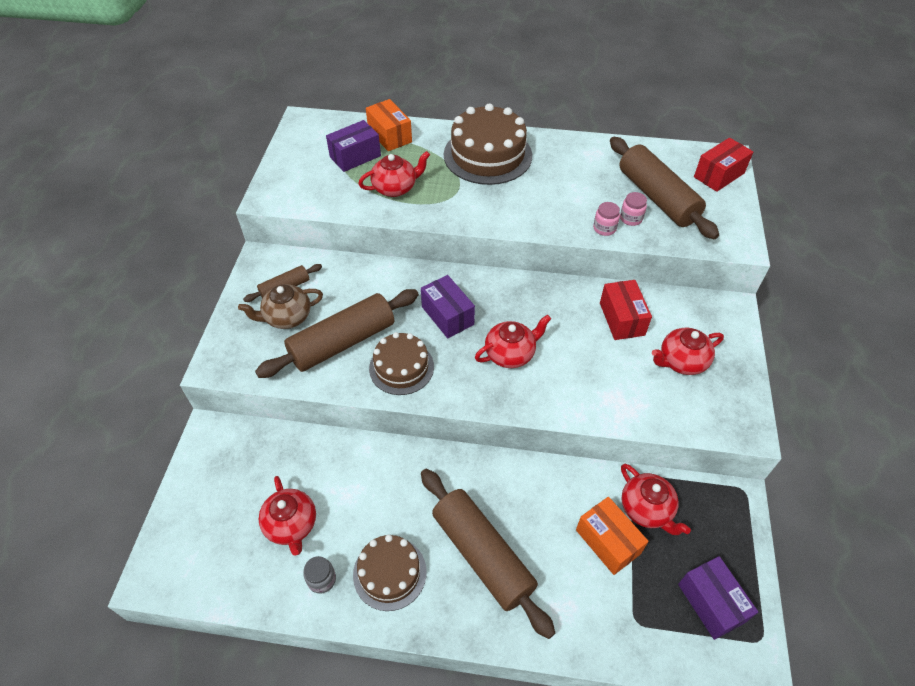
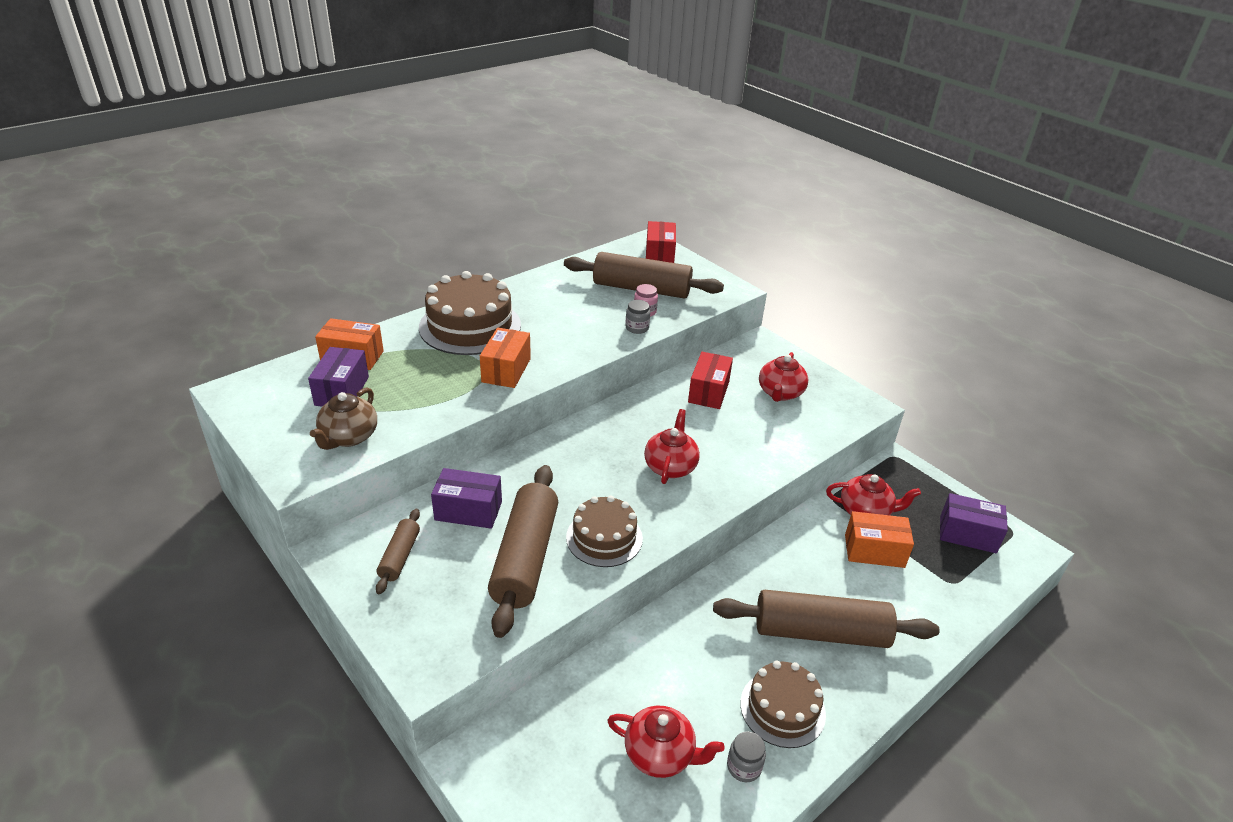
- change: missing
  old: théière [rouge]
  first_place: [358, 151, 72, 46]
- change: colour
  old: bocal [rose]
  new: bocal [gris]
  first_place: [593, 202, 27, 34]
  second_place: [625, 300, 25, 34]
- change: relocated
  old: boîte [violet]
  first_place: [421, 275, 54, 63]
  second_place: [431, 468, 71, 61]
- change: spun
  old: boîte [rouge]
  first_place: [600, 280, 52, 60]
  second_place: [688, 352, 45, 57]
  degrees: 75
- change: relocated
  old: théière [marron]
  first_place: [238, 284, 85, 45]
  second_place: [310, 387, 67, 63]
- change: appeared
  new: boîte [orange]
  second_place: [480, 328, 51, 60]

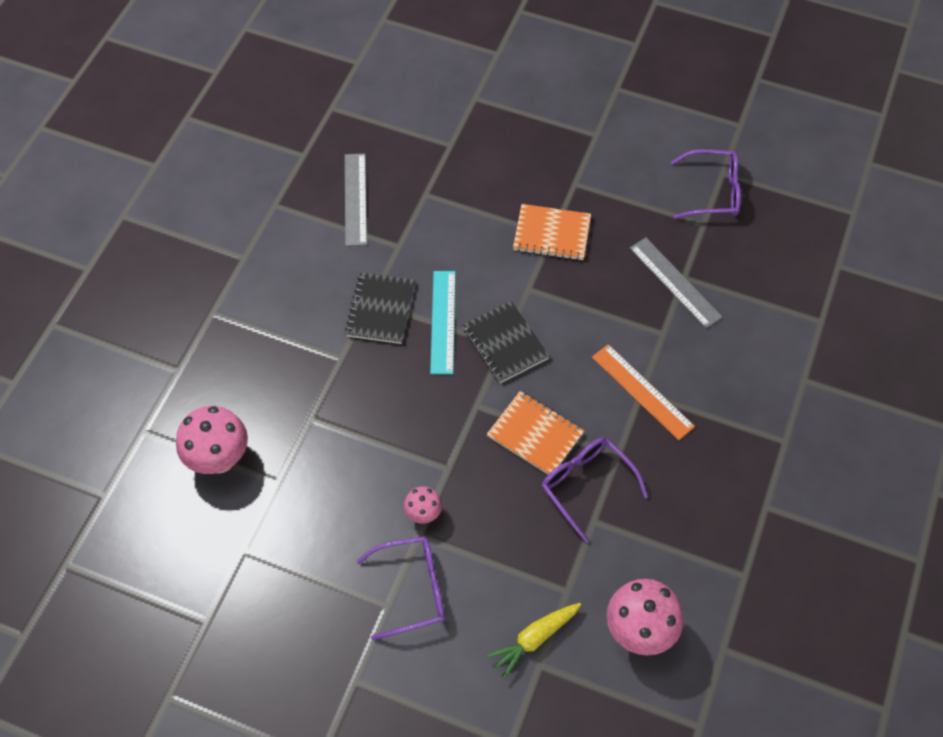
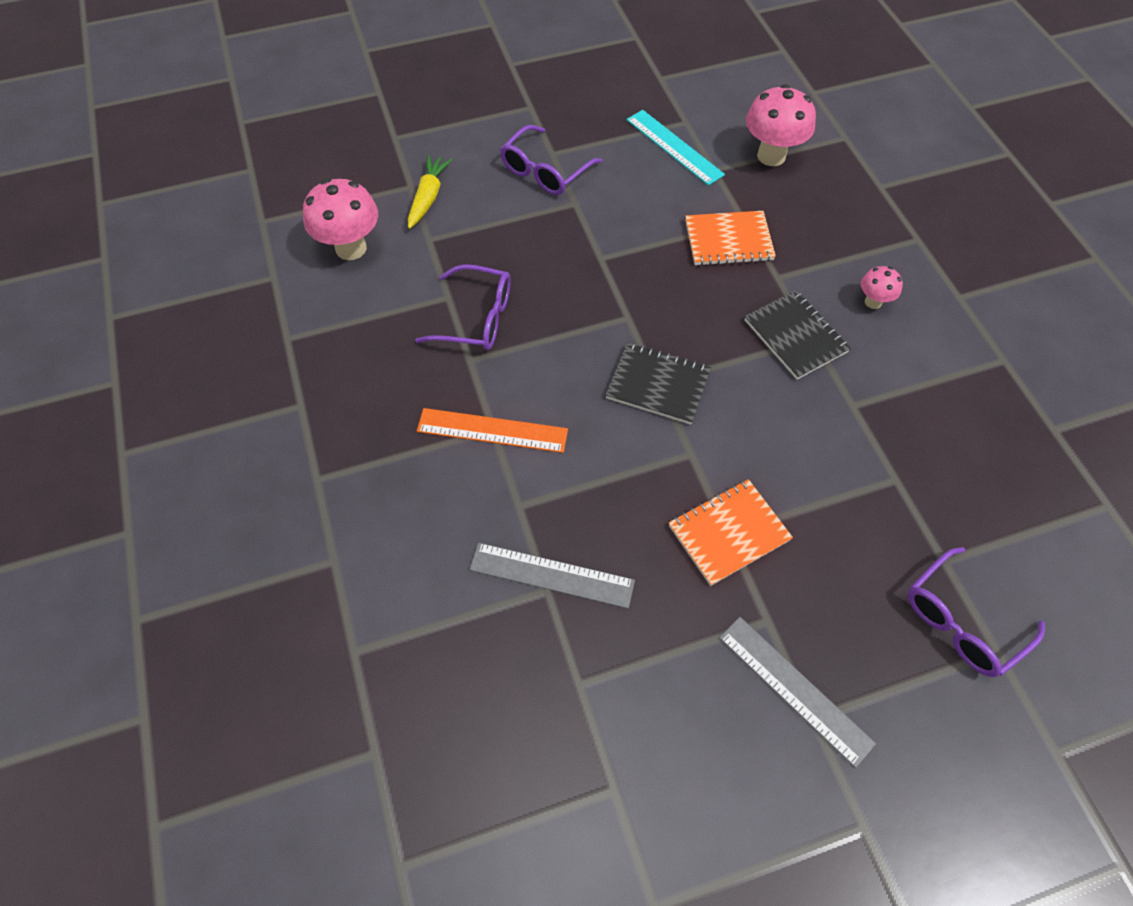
- change: relocated
  old: lunettes [violet]
  first_place: [671, 149, 70, 70]
  second_place: [908, 547, 137, 130]
- change: relocated
  old: règle [gris]
  first_place: [345, 153, 22, 93]
  second_place: [719, 617, 157, 151]
- change: relocated
  old: règle [turquoise]
  first_place: [430, 271, 25, 103]
  second_place: [627, 110, 98, 76]
- change: relocated
  old: carnet [orange]
  first_place: [487, 391, 97, 83]
  second_place: [685, 211, 91, 55]
- change: relocated
  old: champignon [rose]
  first_place: [404, 486, 38, 38]
  second_place: [861, 266, 42, 43]

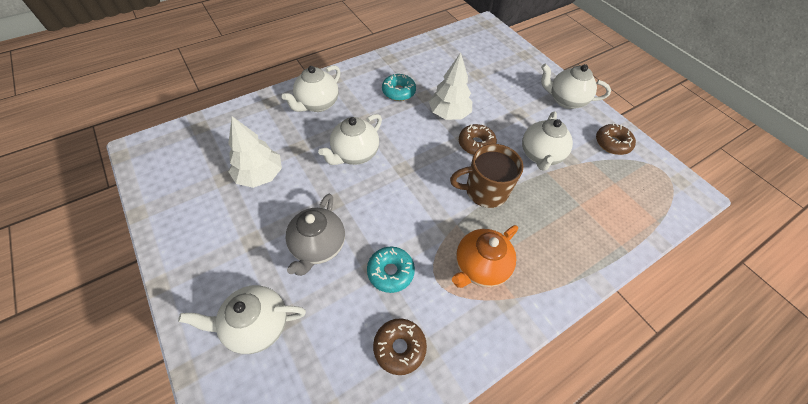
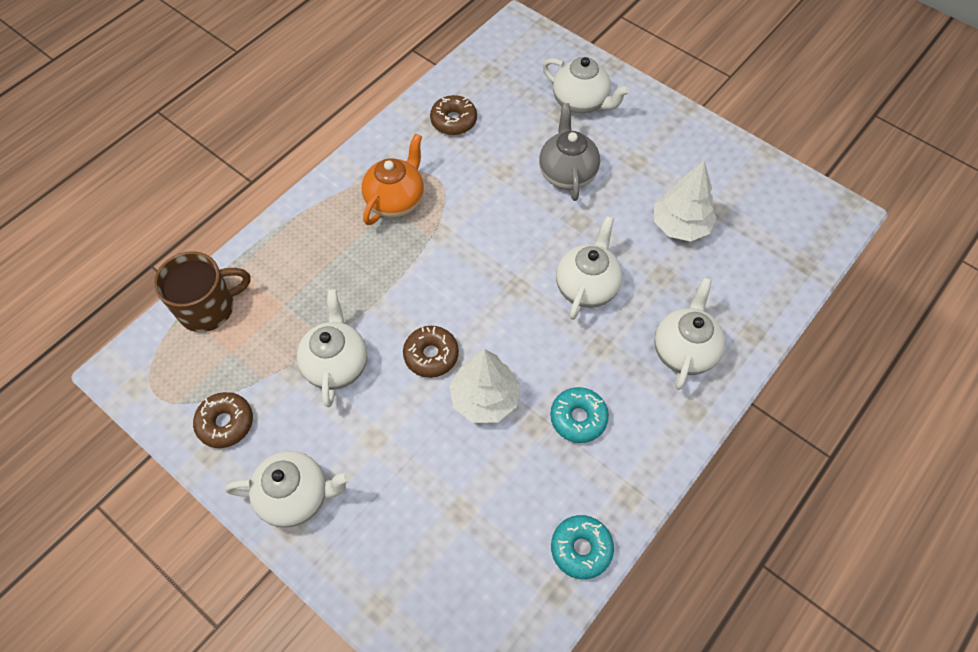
- change: relocated
  old: tasse [marron]
  first_place: [450, 144, 74, 64]
  second_place: [154, 251, 97, 81]
- change: relocated
  old: beignet [turquoise]
  first_place: [367, 247, 48, 46]
  second_place: [551, 515, 63, 64]
- change: spun
  old: théière [blanc]
  first_place: [178, 285, 128, 69]
  second_place: [542, 57, 88, 57]
  degrees: 60

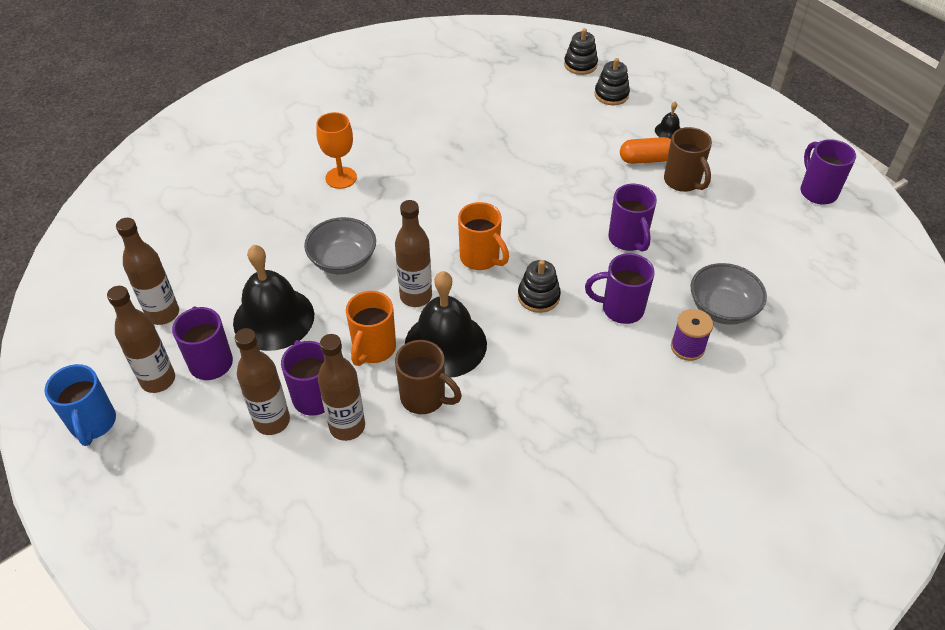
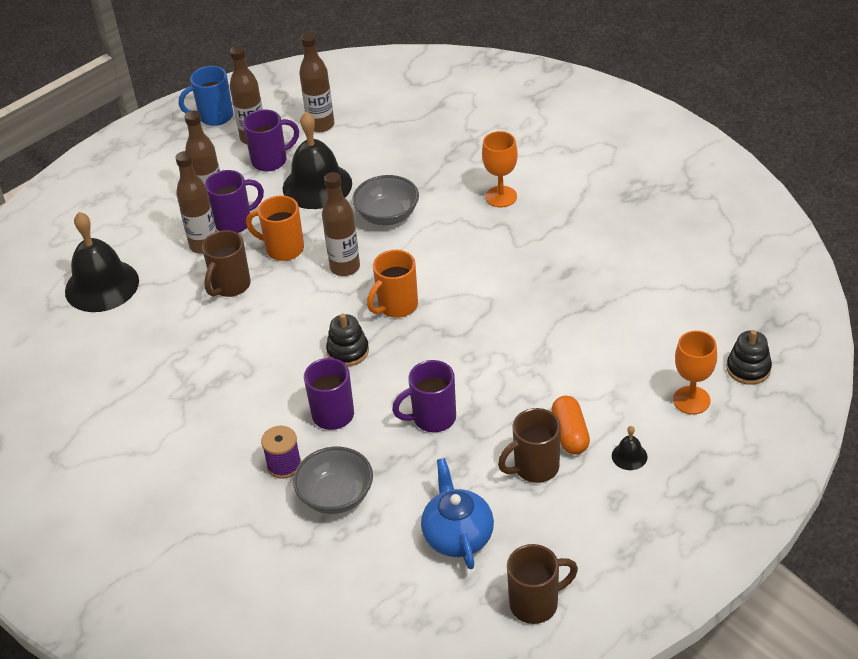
- change: exchanged
  old: jouet à empiler [noir]
  new: verre à pied [orange]
  first_place: [594, 58, 36, 47]
  second_place: [673, 331, 44, 83]
- change: colour
  old: tasse [violet]
  new: tasse [marron]
  first_place: [801, 139, 55, 65]
  second_place: [507, 544, 71, 80]
- change: relocated
  old: cloche [noir]
  first_place: [405, 271, 82, 107]
  second_place: [65, 212, 74, 100]
- change: appeared
  new: théière [bleu]
  second_place: [421, 458, 73, 111]

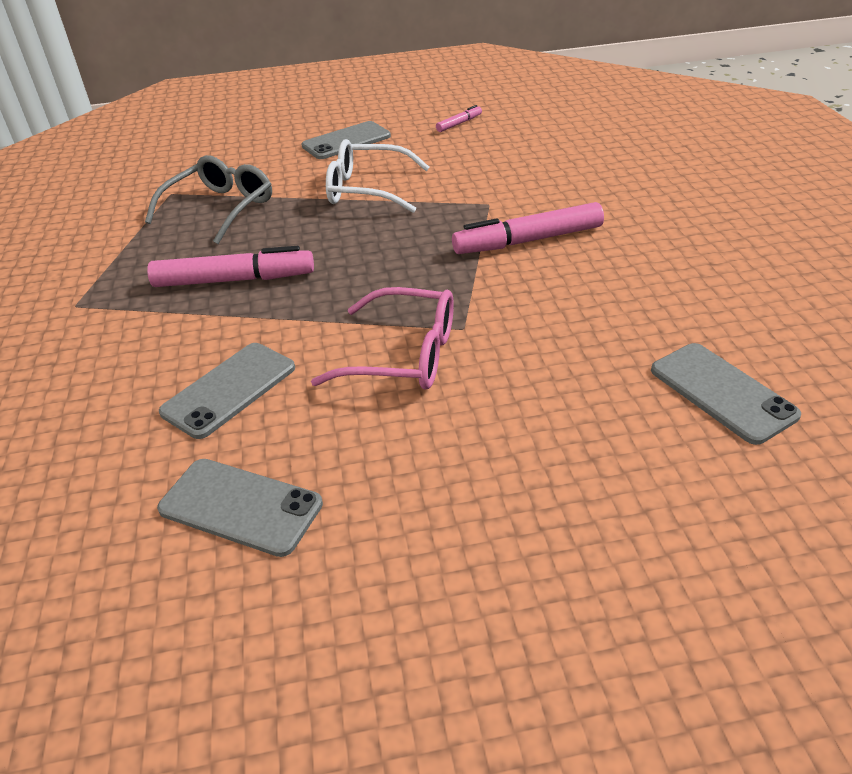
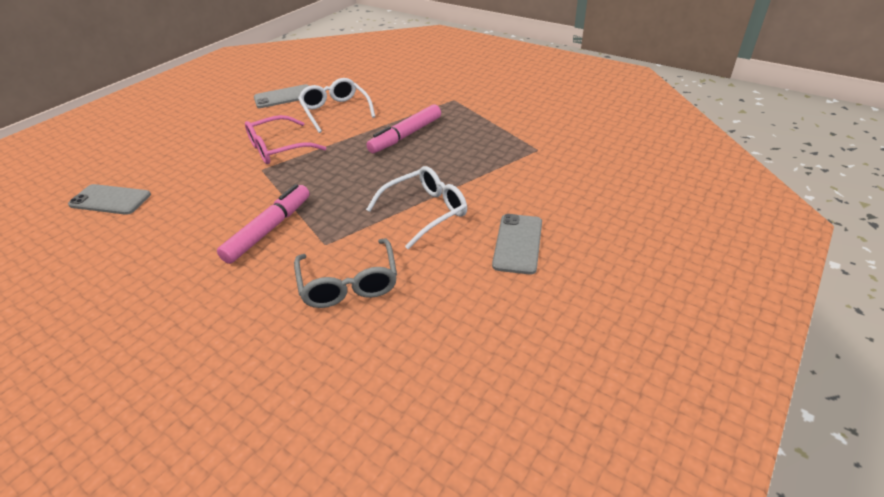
- change: missing
  old: feutre [rose]
  first_place: [436, 105, 46, 27]
- change: relocated
  old: lunettes [gris]
  first_place: [145, 155, 127, 89]
  second_place: [294, 238, 103, 70]
- change: exchanged
  old: téléphone [gris]
  new: lunettes [blanc]
  first_place: [159, 343, 136, 96]
  second_place: [298, 78, 77, 55]

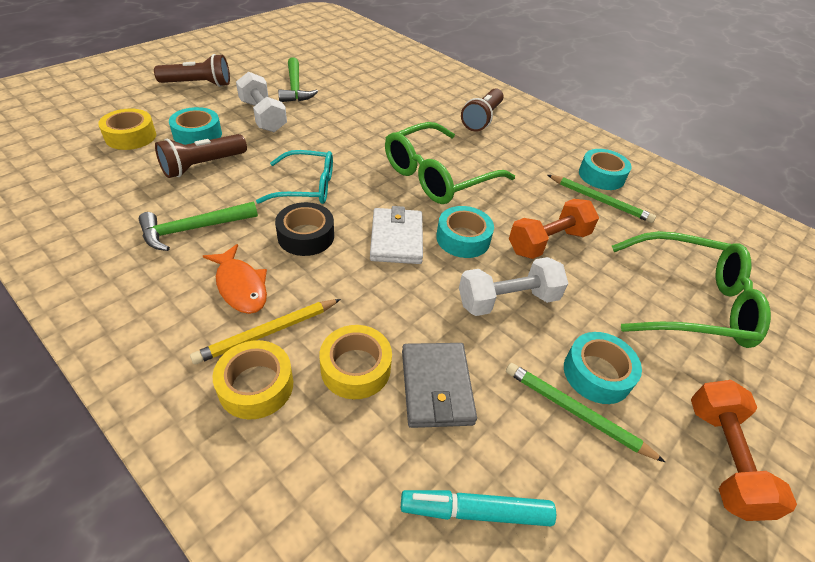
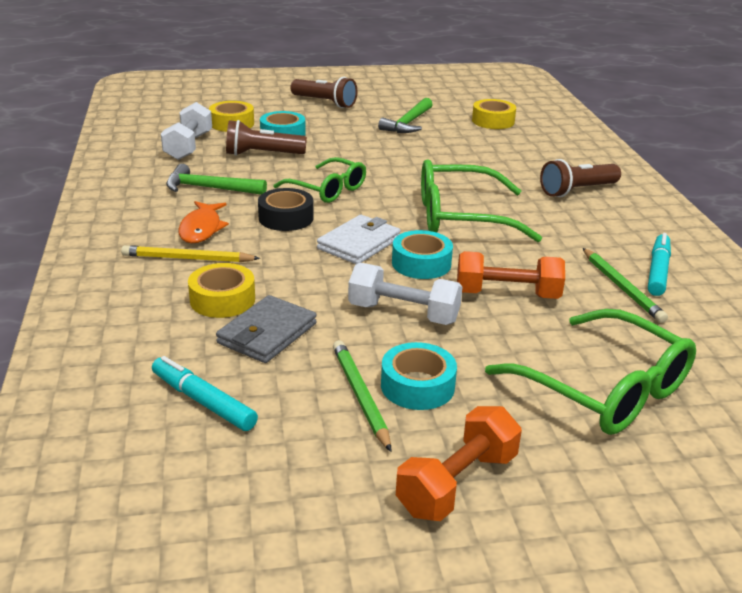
- change: relocated
  old: haltère [blanc]
  first_place: [236, 72, 51, 60]
  second_place: [161, 102, 51, 58]
- change: exchanged
  old: ruban adhésif [turquoise]
  new: feutre [turquoise]
  first_place: [579, 149, 53, 41]
  second_place: [648, 233, 23, 63]
- change: colour
  old: lunettes [turquoise]
  new: lunettes [vert]
  first_place: [256, 150, 77, 54]
  second_place: [273, 157, 93, 46]
- change: relocated
  old: ruban adhésif [jaune]
  first_place: [213, 340, 80, 80]
  second_place: [472, 99, 44, 30]

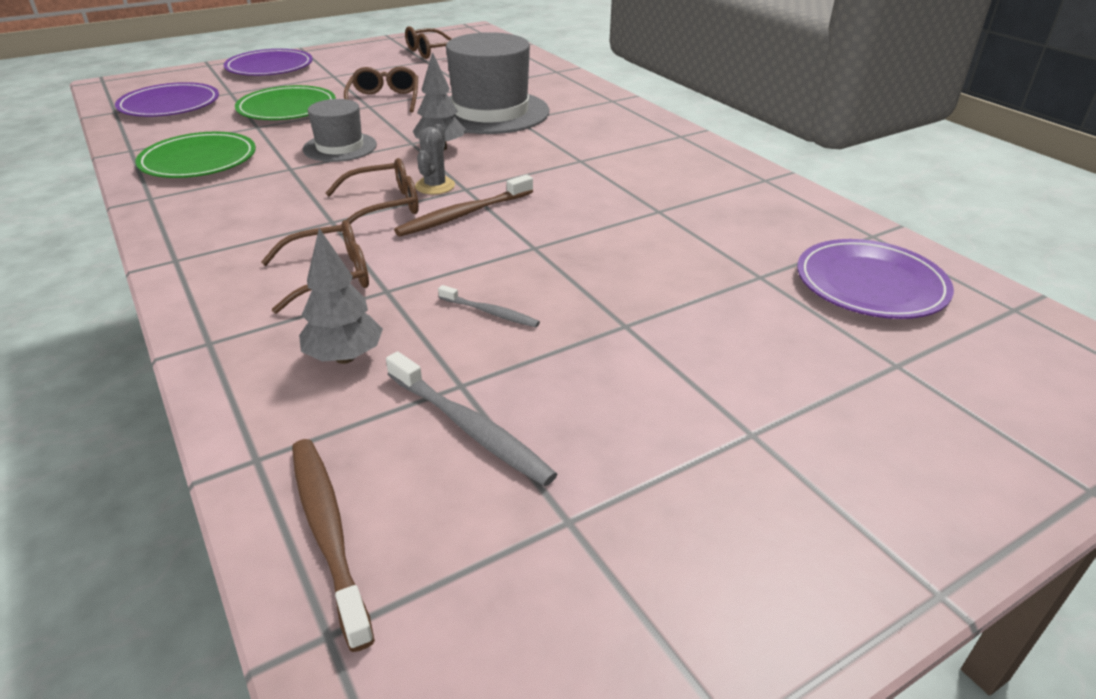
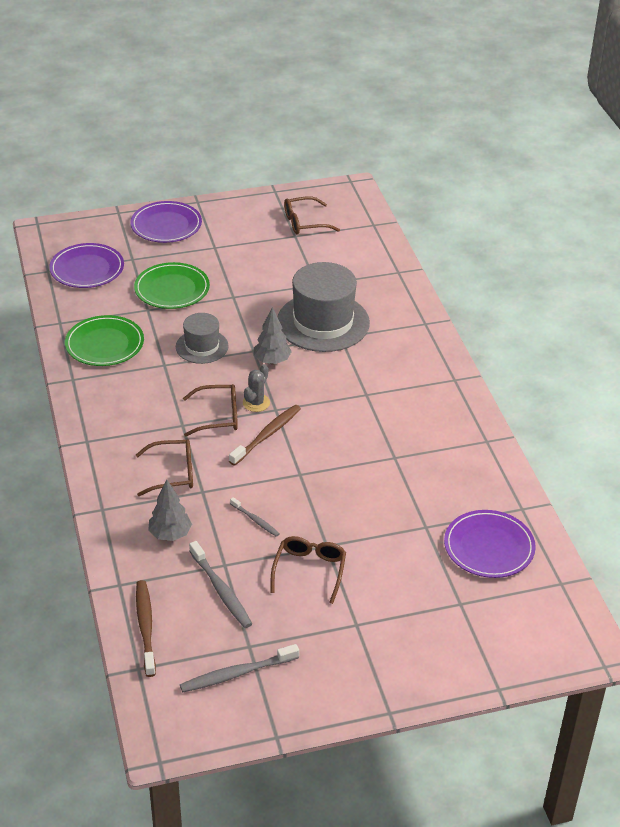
- change: relocated
  old: lunettes [marron]
  first_place: [344, 66, 74, 46]
  second_place: [271, 536, 75, 68]
- change: spun
  old: brosse à dents [marron]
  first_place: [394, 174, 139, 63]
  second_place: [229, 405, 72, 61]
  degrees: 150
- change: appeared
  new: brosse à dents [gris]
  second_place: [180, 644, 119, 48]

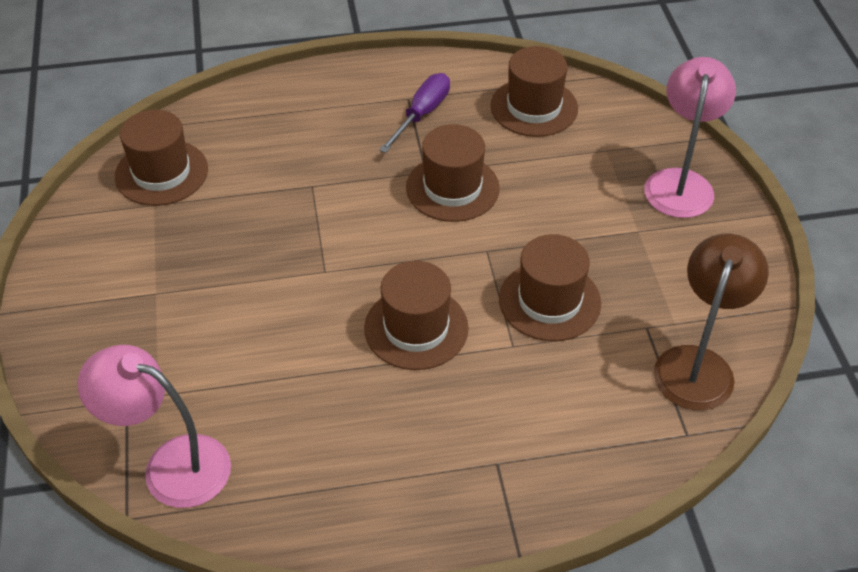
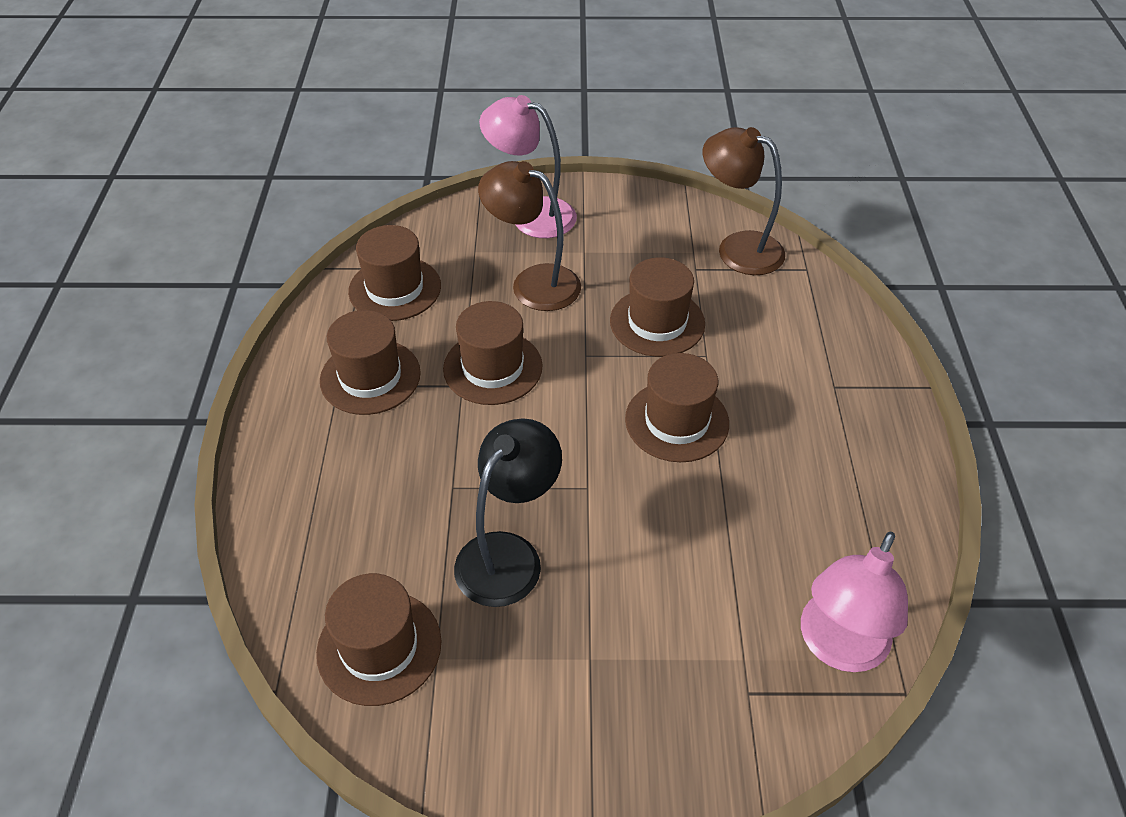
- change: exchanged
  old: tournevis [violet]
  new: chapeau [marron]
  first_place: [379, 73, 71, 80]
  second_place: [320, 310, 101, 105]
- change: appeared
  new: lampe [marron]
  second_place: [478, 161, 103, 150]
- change: appeared
  new: lampe [noir]
  second_place: [454, 418, 108, 189]

